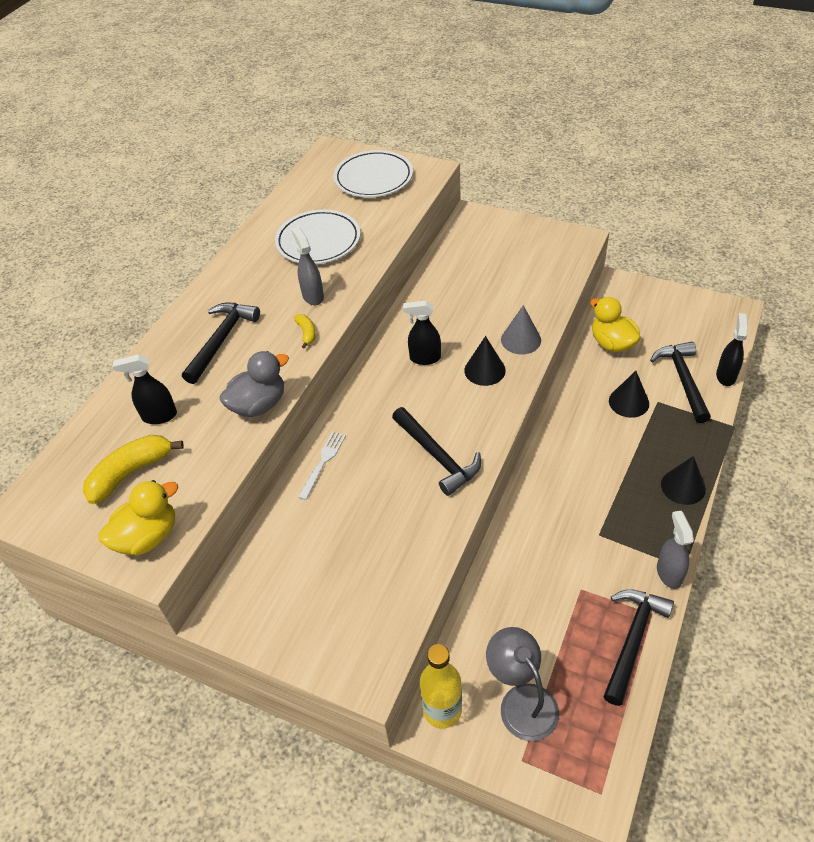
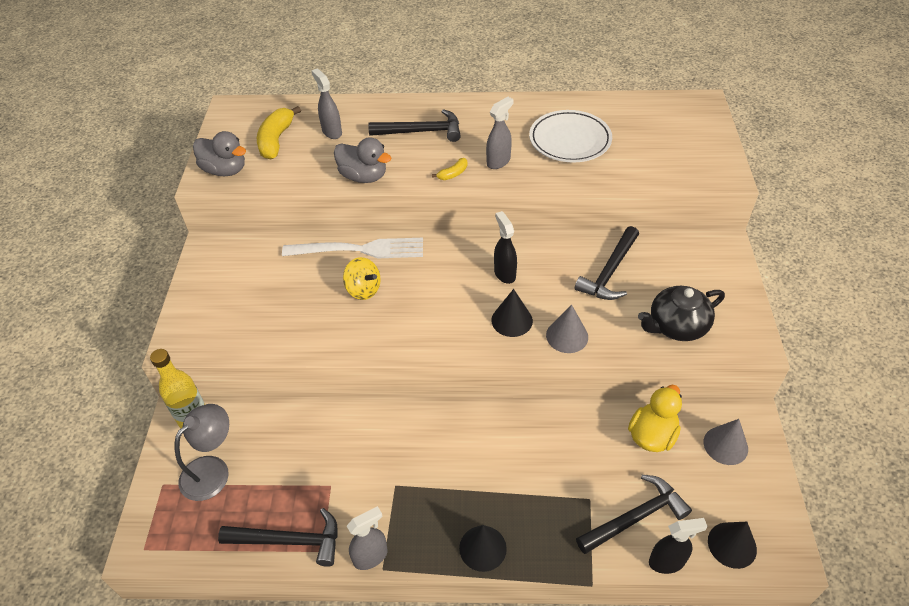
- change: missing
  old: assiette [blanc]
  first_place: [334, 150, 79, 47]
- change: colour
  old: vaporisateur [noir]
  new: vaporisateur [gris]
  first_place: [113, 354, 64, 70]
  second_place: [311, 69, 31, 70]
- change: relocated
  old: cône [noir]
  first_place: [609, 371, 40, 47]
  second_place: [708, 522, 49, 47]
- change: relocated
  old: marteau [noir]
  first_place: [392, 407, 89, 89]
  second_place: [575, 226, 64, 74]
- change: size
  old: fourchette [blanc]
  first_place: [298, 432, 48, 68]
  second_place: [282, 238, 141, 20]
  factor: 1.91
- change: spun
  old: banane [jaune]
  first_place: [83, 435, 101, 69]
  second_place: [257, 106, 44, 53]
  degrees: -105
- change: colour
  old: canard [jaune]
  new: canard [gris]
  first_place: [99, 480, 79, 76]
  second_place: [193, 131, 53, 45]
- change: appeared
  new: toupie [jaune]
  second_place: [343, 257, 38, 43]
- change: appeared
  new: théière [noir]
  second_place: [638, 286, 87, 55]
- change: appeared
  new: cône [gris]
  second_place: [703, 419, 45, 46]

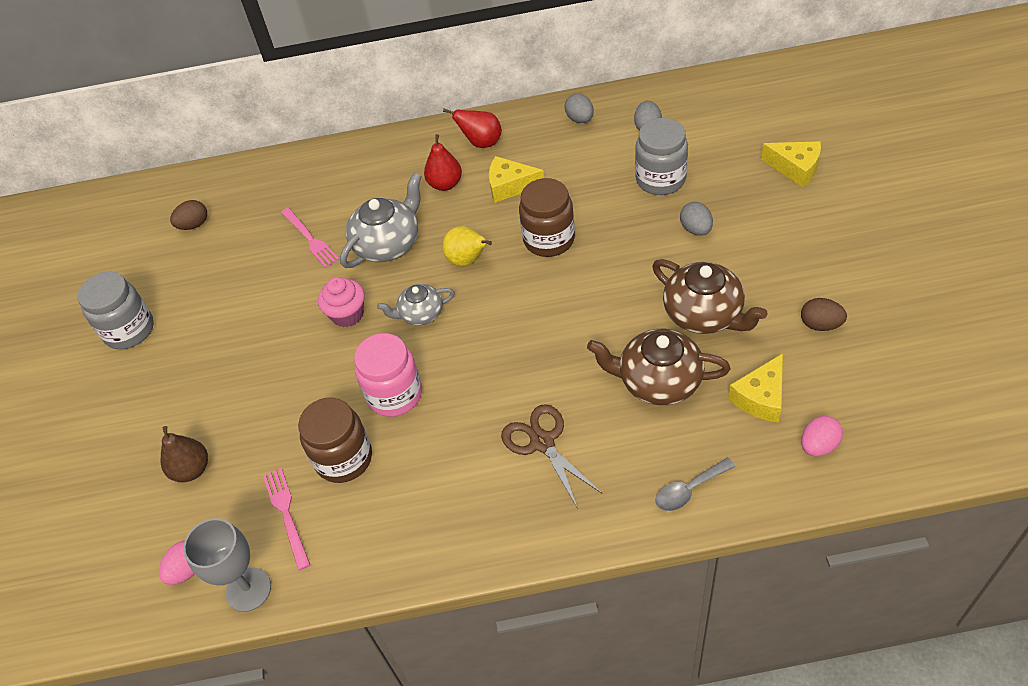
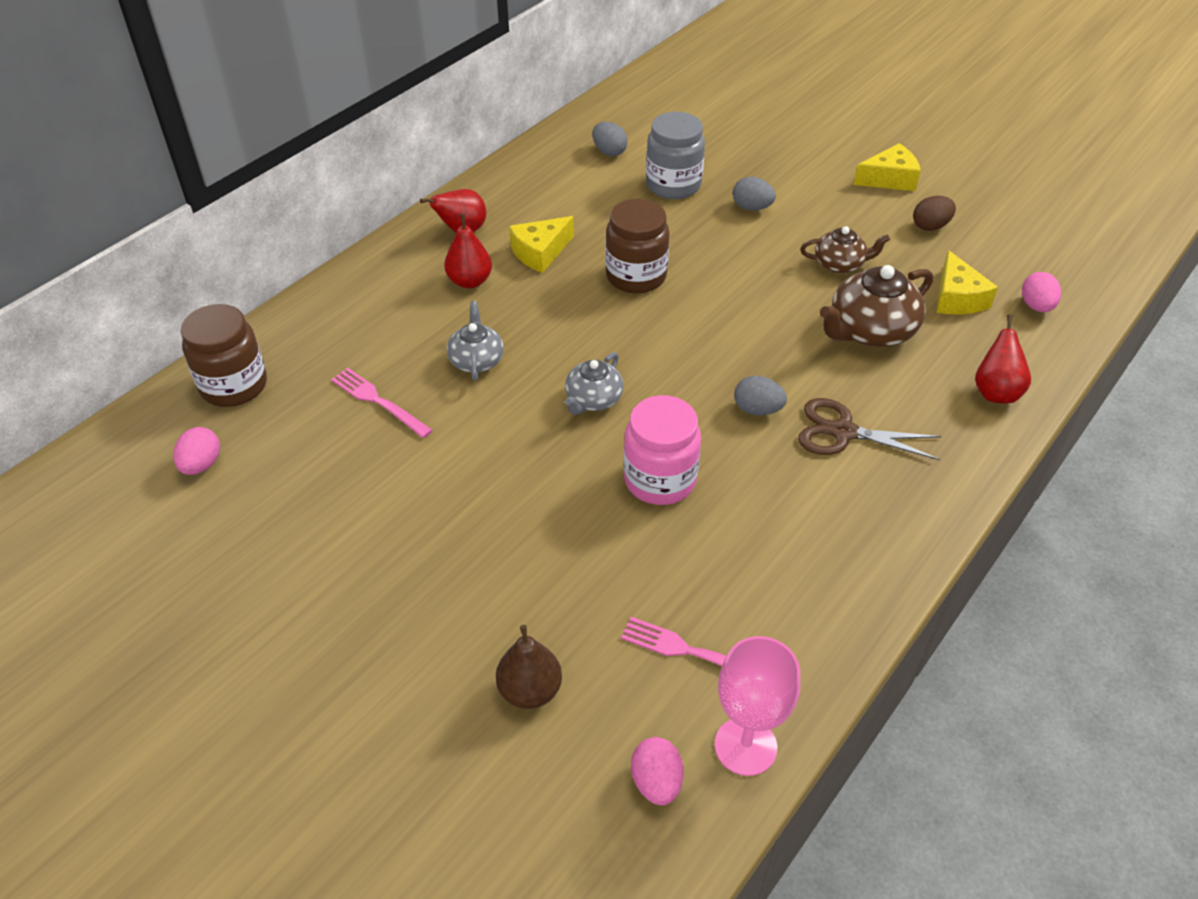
- change: relocated
  old: œuf [gris]
  first_place: [565, 94, 29, 29]
  second_place: [734, 376, 53, 39]
- change: relocated
  old: fromage [jaune]
  first_place: [761, 141, 60, 46]
  second_place: [853, 143, 68, 48]
- change: size
  old: théière [gris]
  first_place: [340, 173, 82, 95]
  second_place: [447, 301, 57, 80]
  factor: 0.61
- change: colour
  old: œuf [marron]
  new: œuf [rose]
  first_place: [170, 200, 37, 30]
  second_place: [173, 427, 47, 48]
- change: spun
  old: fourchette [rose]
  first_place: [281, 208, 59, 60]
  second_place: [331, 368, 102, 70]
  degrees: -150
- change: missing
  old: poire [jaune]
  first_place: [442, 226, 50, 41]
- change: size
  old: théière [marron]
  first_place: [652, 259, 116, 75]
  second_place: [800, 226, 90, 47]
  factor: 0.61
- change: missing
  old: bocal [gris]
  first_place: [77, 272, 77, 78]
- change: missing
  old: muffin [rose]
  first_place: [318, 277, 47, 50]
- change: relocated
  old: bocal [marron]
  first_place: [298, 398, 74, 85]
  second_place: [181, 304, 86, 103]
- change: exchanged
  old: cuillère [gris]
  new: poire [rouge]
  first_place: [656, 458, 79, 53]
  second_place: [975, 314, 56, 90]
- change: colour
  old: verre à pied [gris]
  new: verre à pied [rose]
  first_place: [183, 518, 88, 94]
  second_place: [714, 636, 86, 140]

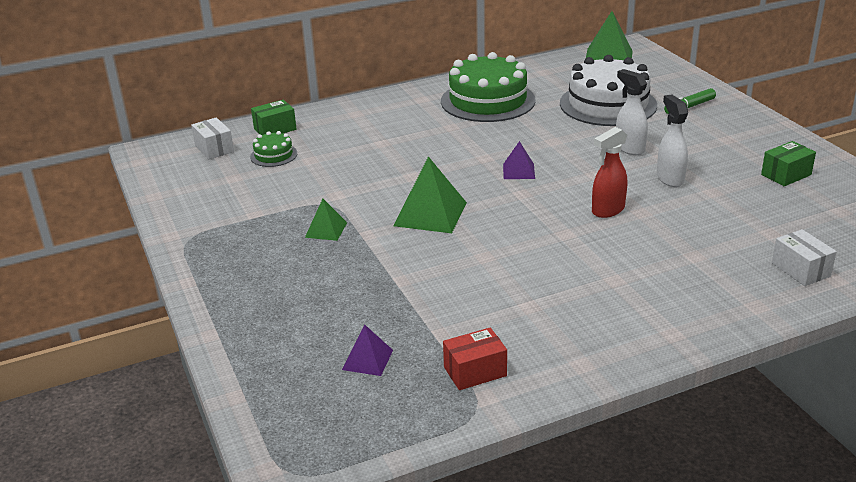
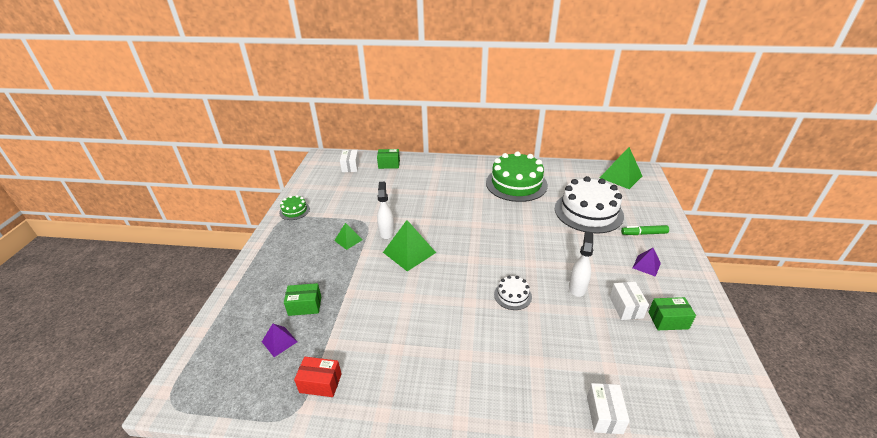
- change: relocated
  old: vaporisateur [blanc]
  first_place: [616, 69, 32, 86]
  second_place: [377, 182, 17, 57]
- change: exchanged
  old: vaporisateur [rouge]
  new: gâteau [blanc]
  first_place: [592, 127, 35, 91]
  second_place: [494, 275, 38, 35]
- change: relocated
  old: gâteau [vert]
  first_place: [250, 131, 47, 36]
  second_place: [279, 195, 31, 25]
- change: relocated
  old: pyramide [violet]
  first_place: [503, 141, 32, 38]
  second_place: [633, 248, 28, 29]
- change: appeared
  new: boîte [blanc]
  second_place: [610, 282, 39, 38]
- change: appeared
  new: boîte [vert]
  second_place: [284, 283, 37, 33]

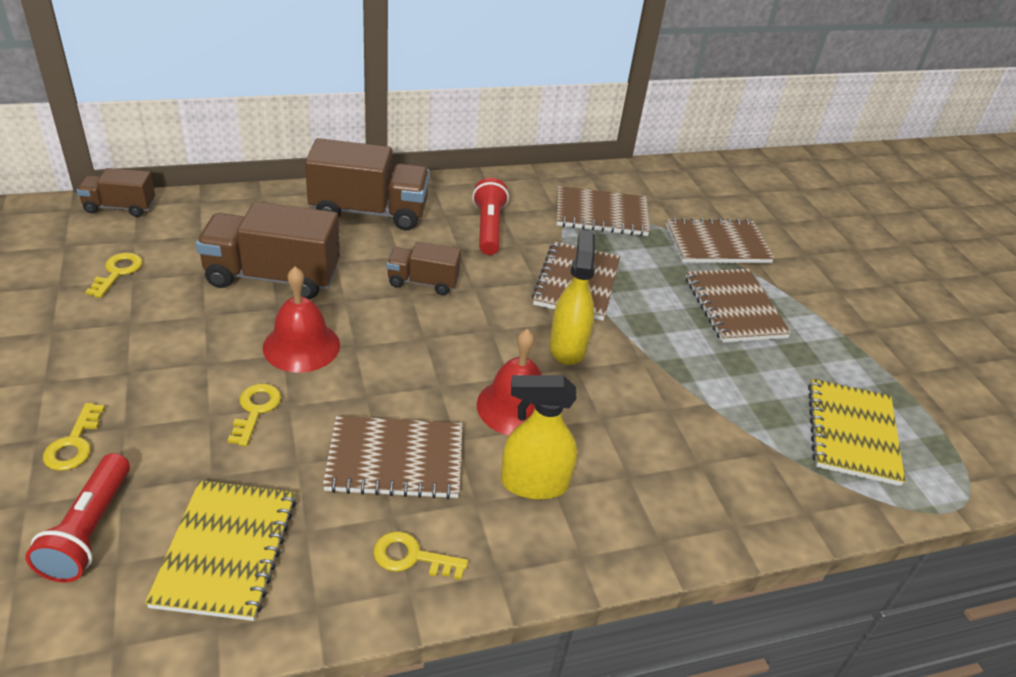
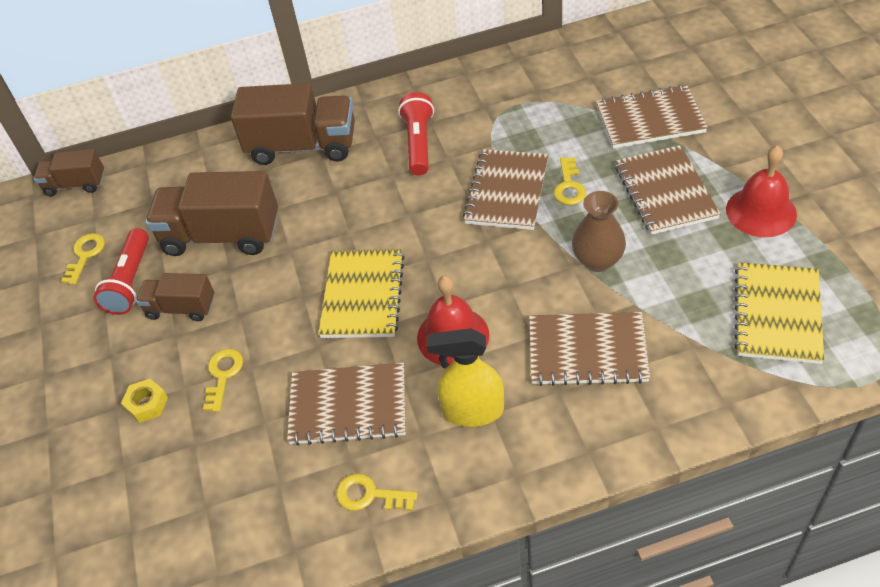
- change: relocated
  old: carnet [marron]
  first_place: [557, 186, 93, 50]
  second_place: [529, 312, 121, 74]
- change: missing
  old: vaporisateur [jaune]
  first_place: [549, 230, 47, 135]
- change: relocated
  old: camion [marron]
  first_place: [387, 242, 74, 53]
  second_place: [136, 273, 78, 48]
- change: relocated
  old: cloche [rouge]
  first_place: [263, 267, 77, 106]
  second_place: [726, 145, 71, 92]
- change: relocated
  old: clé [jaune]
  first_place: [43, 403, 62, 68]
  second_place: [554, 157, 32, 48]
- change: relocated
  old: lampe de poche [rouge]
  first_place: [25, 453, 105, 130]
  second_place: [93, 228, 56, 87]
- change: relocated
  old: carnet [jaune]
  first_place: [145, 480, 151, 141]
  second_place: [318, 249, 87, 89]
- change: appeared
  new: vase [marron]
  second_place: [572, 191, 54, 81]
- change: appeared
  new: écrou [jaune]
  second_place: [121, 379, 47, 44]

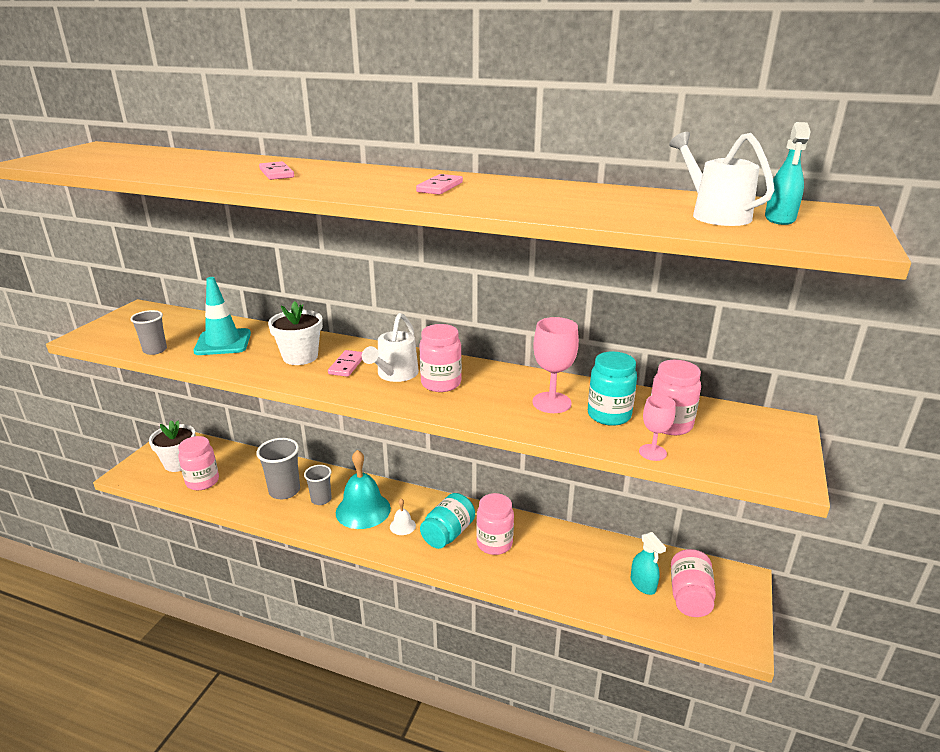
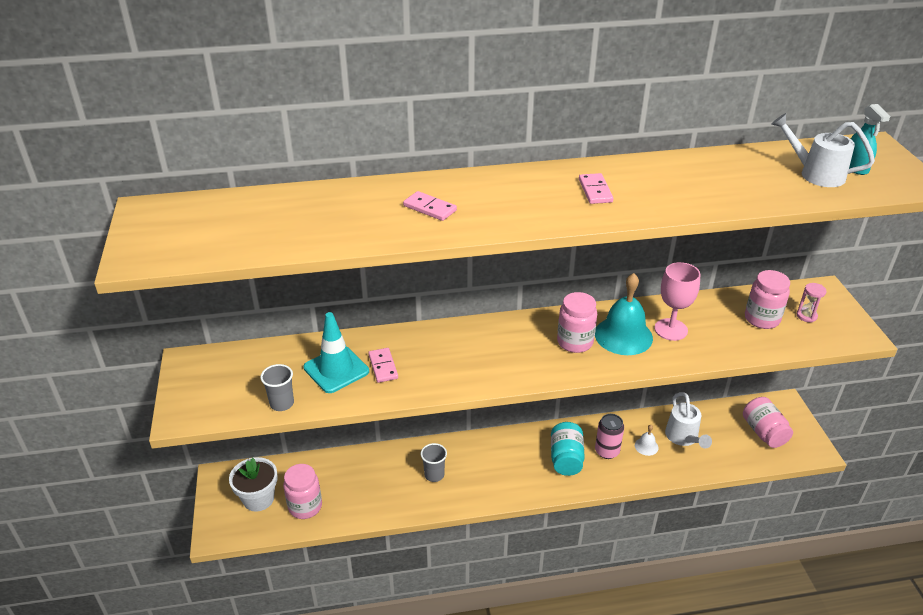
- change: missing
  old: pot de fleurs [blanc]
  first_place: [268, 301, 55, 64]
- change: relocated
  old: arrosoir [blanc]
  first_place: [362, 313, 57, 69]
  second_place: [665, 392, 47, 57]
- change: relocated
  old: domino [rose]
  first_place: [328, 350, 34, 27]
  second_place: [368, 348, 30, 35]
- change: missing
  old: bocal [turquoise]
  first_place: [588, 351, 49, 75]
- change: missing
  old: verre à pied [rose]
  first_place: [639, 395, 36, 66]
- change: missing
  old: gobelet [gris]
  first_place: [256, 438, 44, 61]
- change: relocated
  old: cloche [turquoise]
  first_place: [336, 450, 55, 79]
  second_place: [595, 273, 58, 82]
- change: exchanged
  old: bocal [rose]
  new: canette [rose]
  first_place: [476, 493, 38, 62]
  second_place: [595, 414, 29, 45]
- change: relocated
  old: cloche [blanc]
  first_place: [390, 499, 26, 36]
  second_place: [635, 425, 24, 31]
- change: missing
  old: vaporisateur [turquoise]
  first_place: [631, 532, 35, 63]
- change: appeared
  new: sablier [rose]
  second_place: [796, 283, 31, 40]

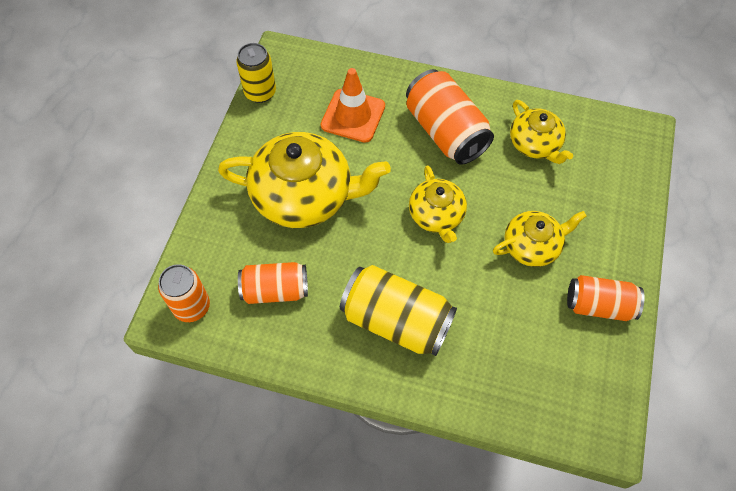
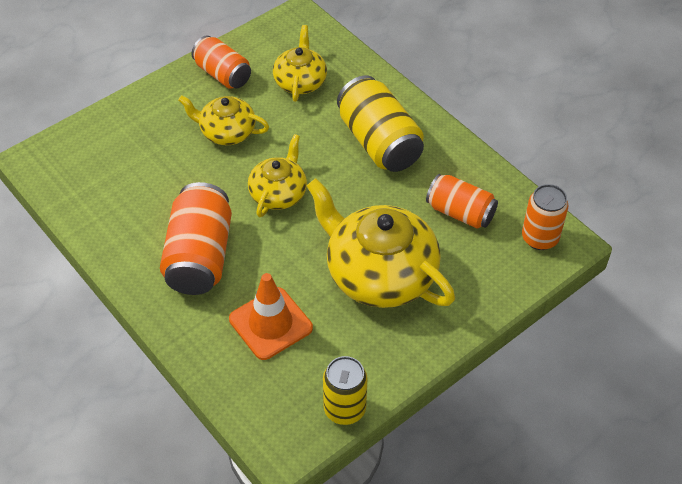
- change: relocated
  old: théière [jaune]
  first_place: [510, 100, 63, 64]
  second_place: [273, 25, 54, 77]

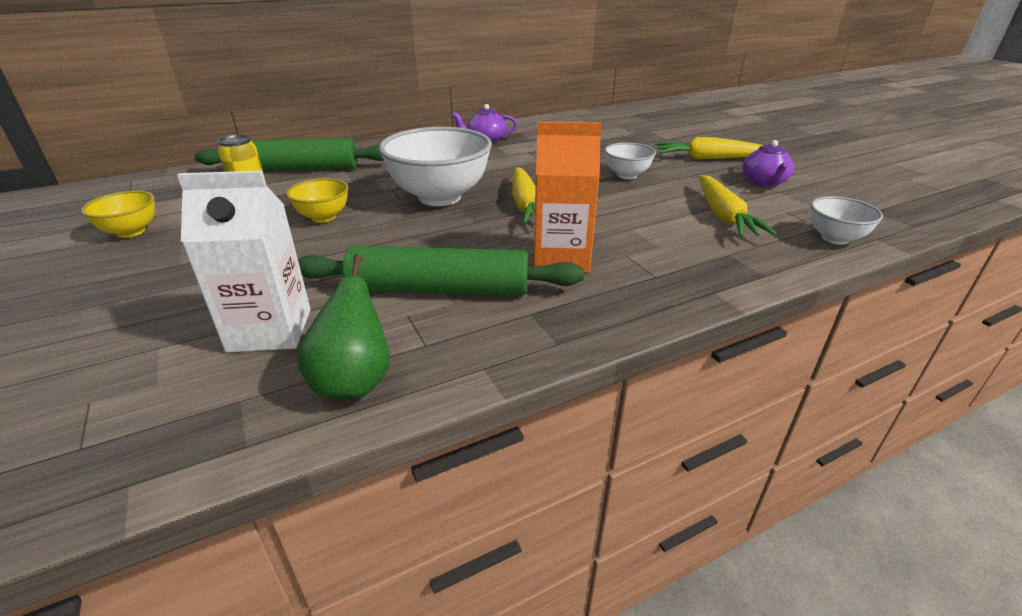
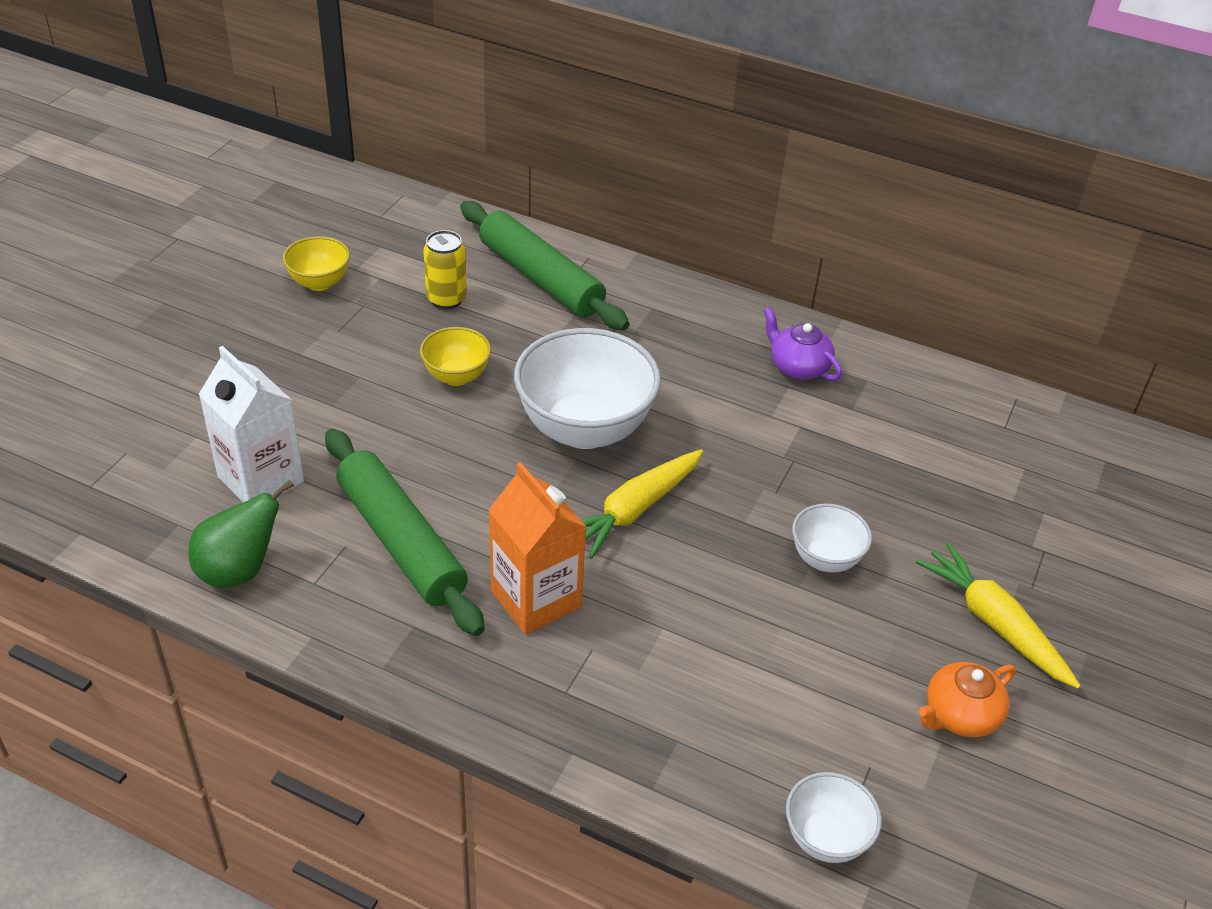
- change: colour
  old: théière [violet]
  new: théière [orange]
  first_place: [742, 140, 52, 47]
  second_place: [919, 662, 97, 75]
- change: missing
  old: carotte [jaune]
  first_place: [699, 175, 78, 62]

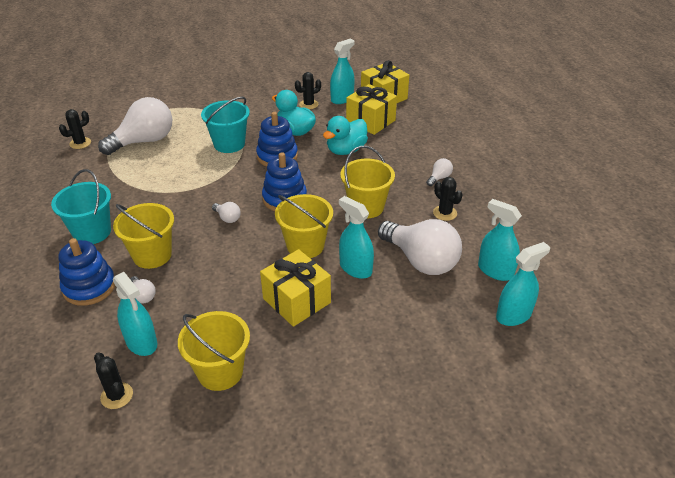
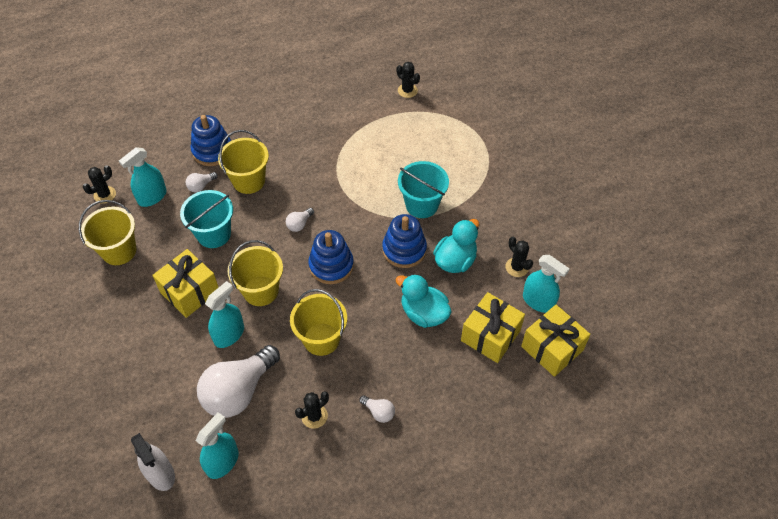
- change: missing
  old: ampoule [blanc]
  first_place: [98, 97, 74, 58]
- change: relocated
  old: seau [turquoise]
  first_place: [51, 169, 60, 75]
  second_place: [180, 190, 53, 58]
- change: colour
  old: vaporisateur [turquoise]
  new: vaporisateur [blanc]
  first_place: [496, 242, 54, 84]
  second_place: [131, 433, 44, 58]

